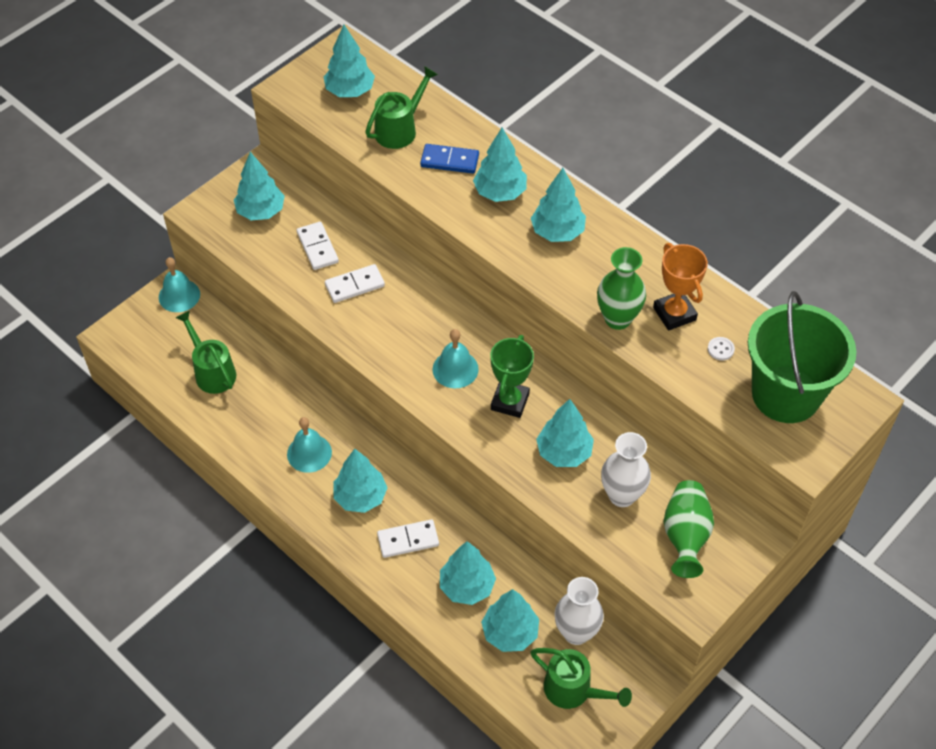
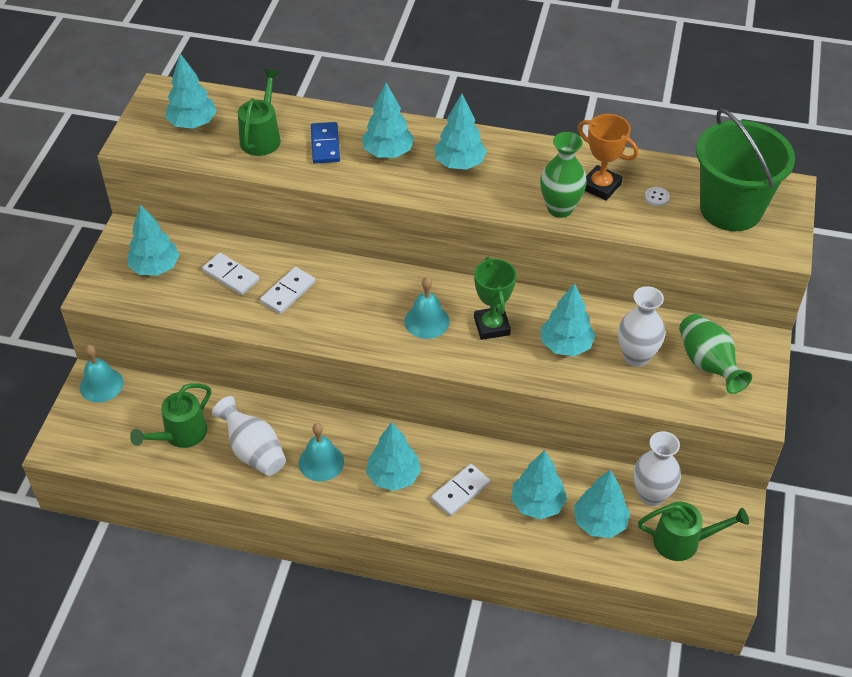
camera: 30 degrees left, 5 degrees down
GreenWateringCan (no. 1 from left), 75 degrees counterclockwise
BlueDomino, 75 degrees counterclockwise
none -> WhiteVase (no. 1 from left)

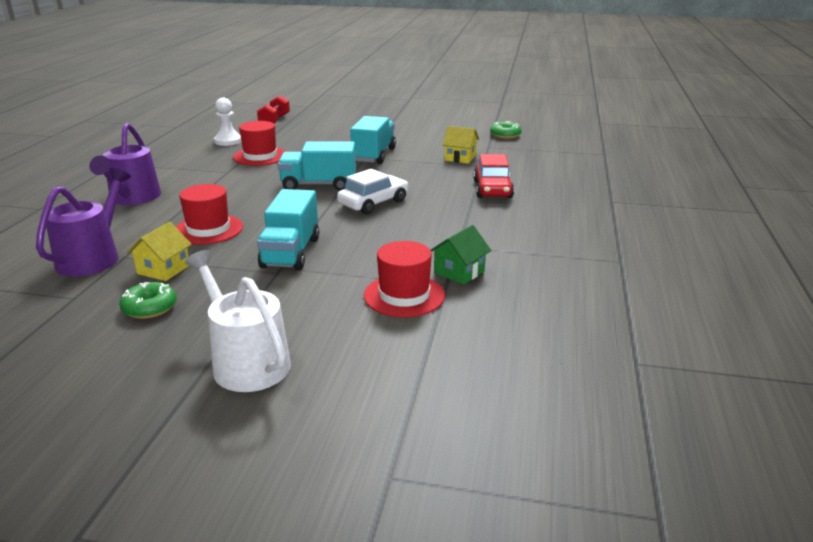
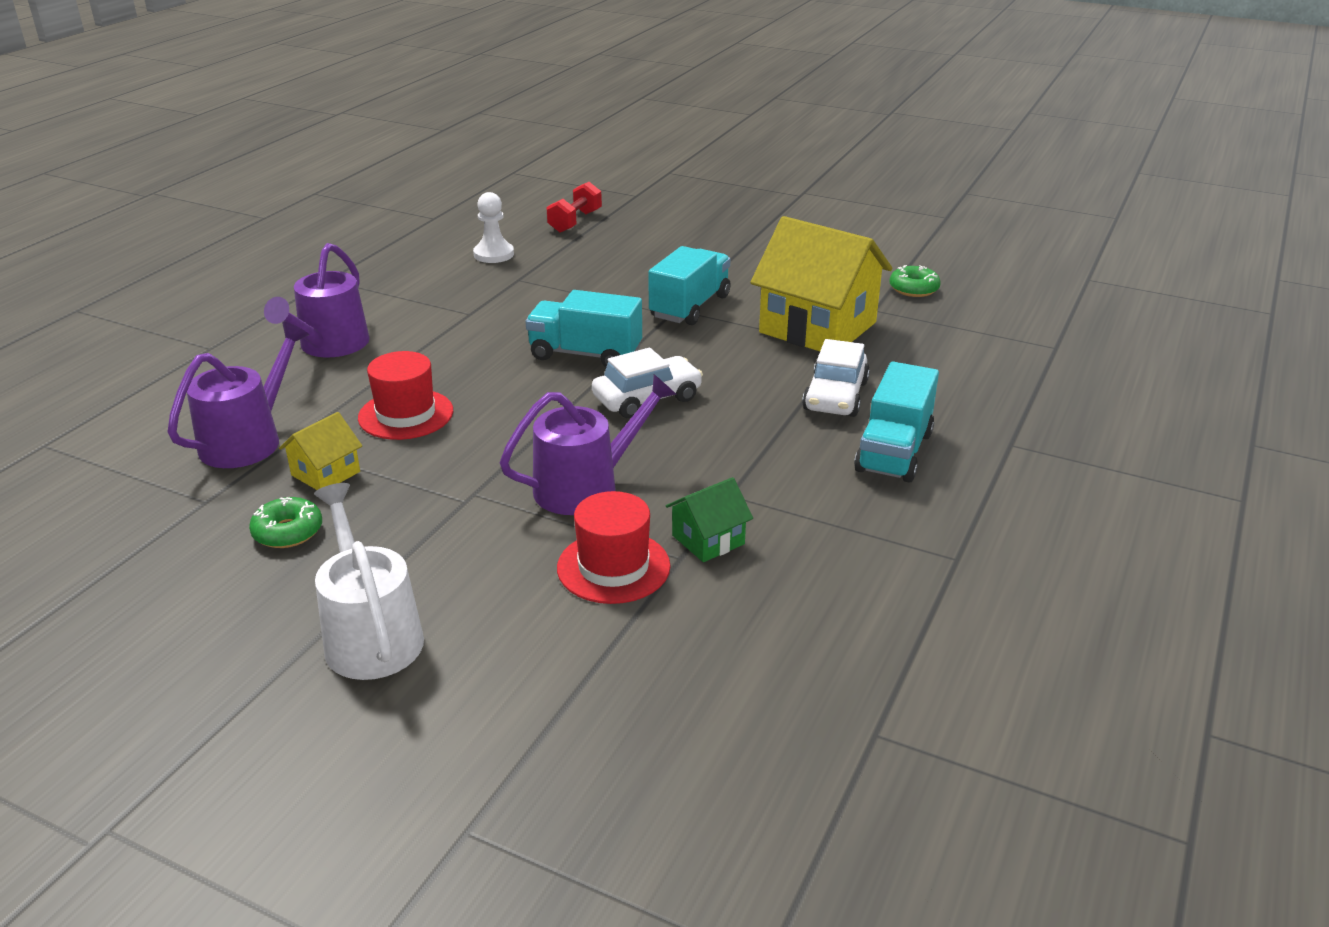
camera: 15 degrees right, 5 degrees up
RedHat (no. 2 from left) -> none
TurquoiseTruck (no. 1 from left in the first image) -> TurquoiseTruck (no. 3 from left), shifted
YellowHouse (no. 2 from left), x2.19
RedCar -> WhiteCar (no. 2 from left)
none -> PurpleWateringCan (no. 3 from left)

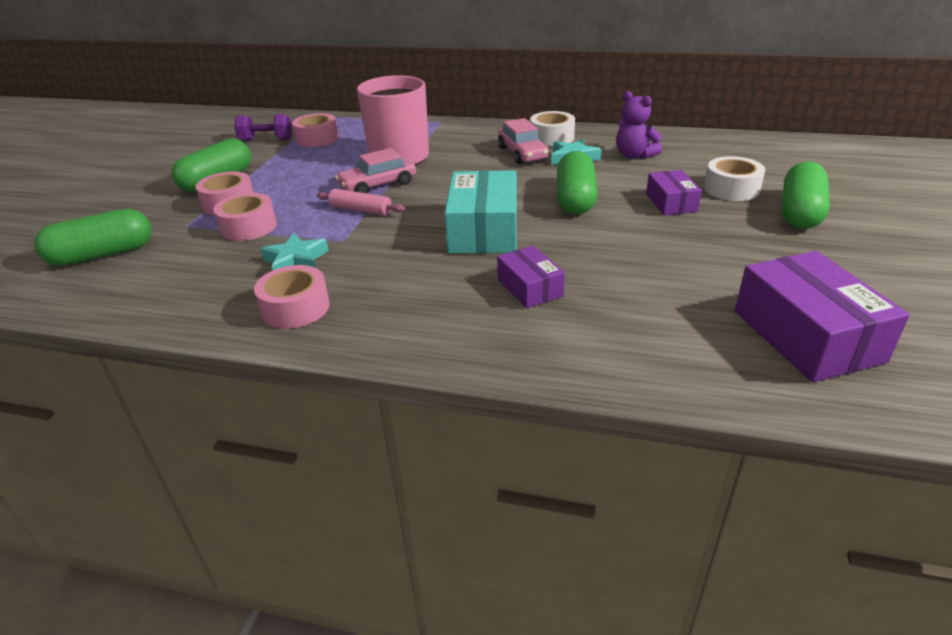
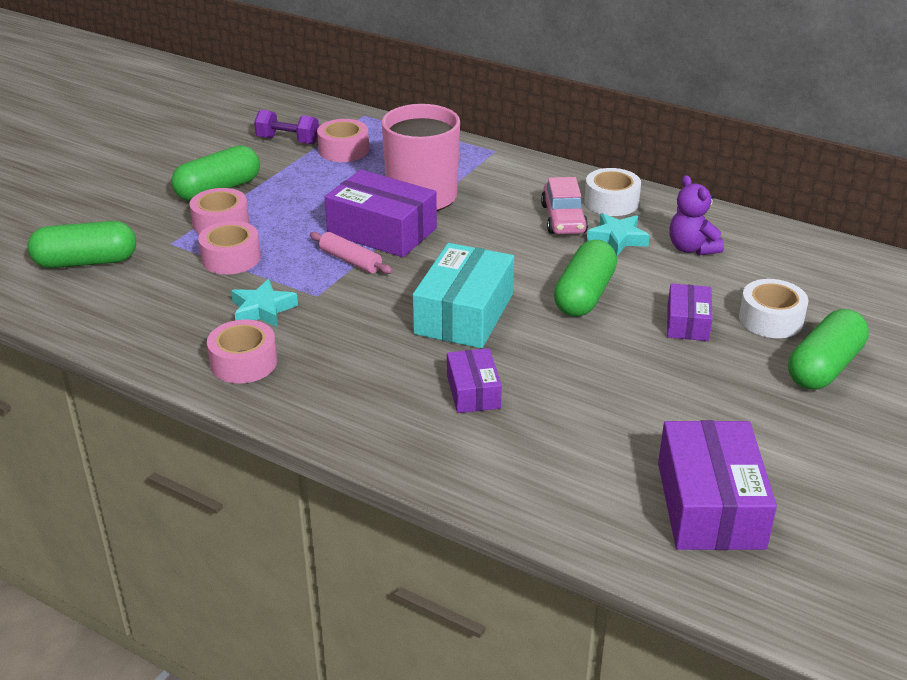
camera: 15 degrees right, 0 degrees up
PinkCar (no. 1 from left) -> PurpleBox (no. 1 from left)

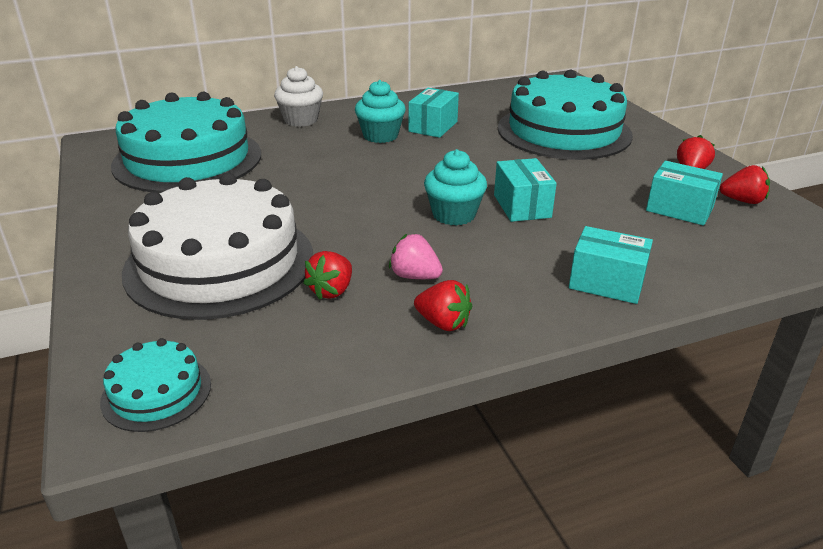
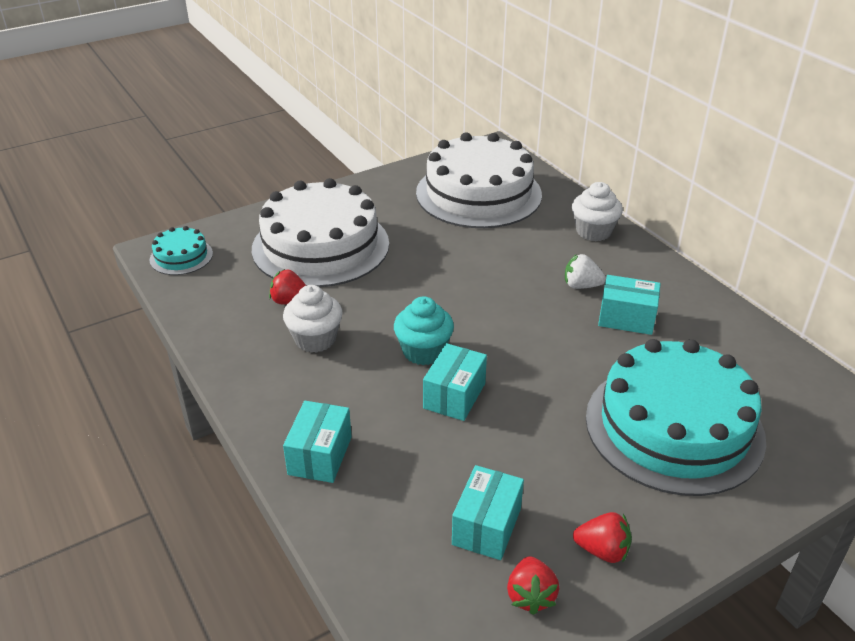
camera: 80 degrees right, 5 degrees up
TurquoiseCake (no. 2 from left) -> WhiteCake (no. 2 from left)
TurquoiseCupcake (no. 1 from left) -> WhiteStrawberry
PinkStrawberry -> WhiteCupcake (no. 1 from left)
RedStrawberry (no. 2 from left) -> none
TurquoiseBox (no. 2 from left), 45 degrees counterclockwise

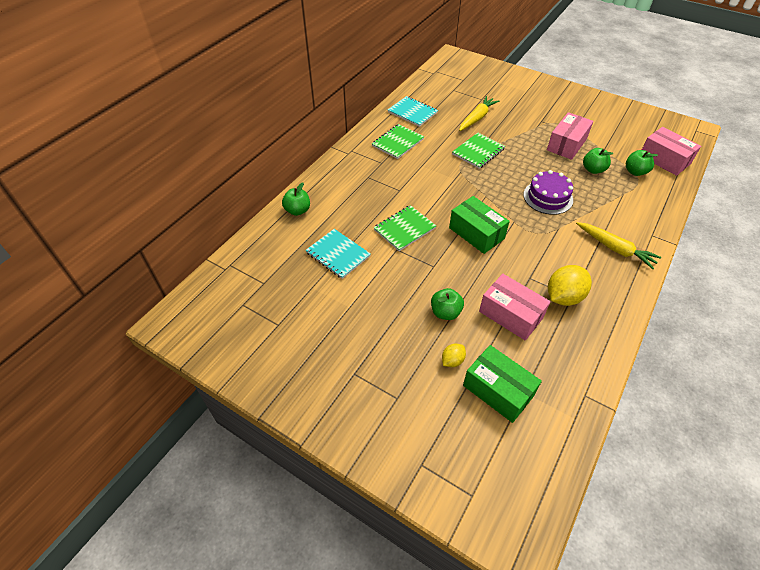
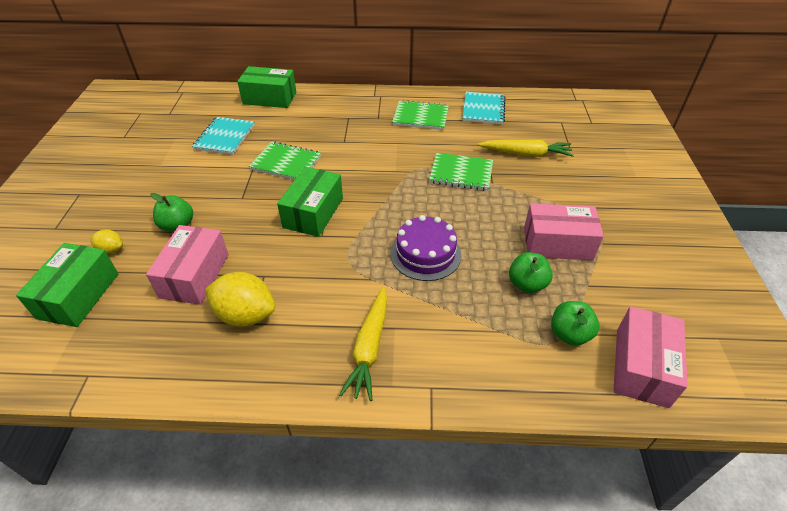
camera: 60 degrees right, 5 degrees down
GreenApple (no. 1 from left) -> GreenBox (no. 2 from left)

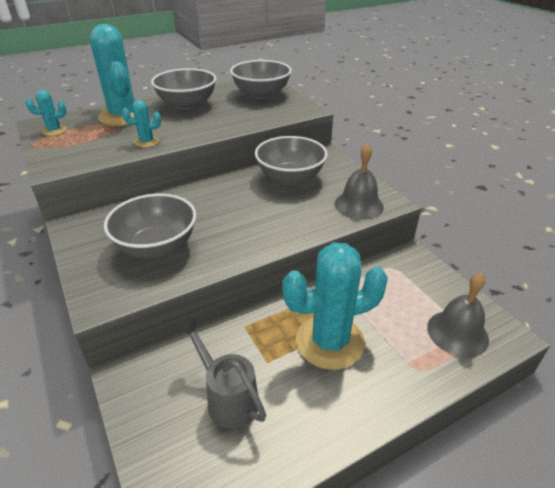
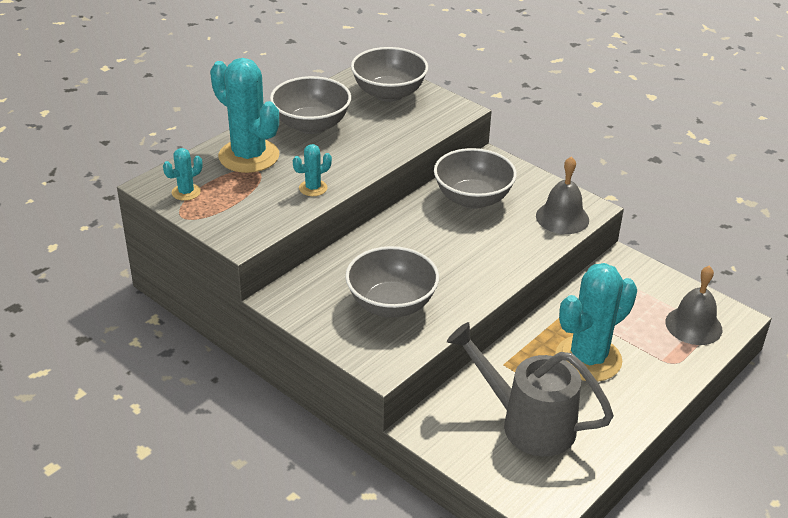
camera: 20 degrees left, 0 degrees up
GreyWateringCan, x1.54

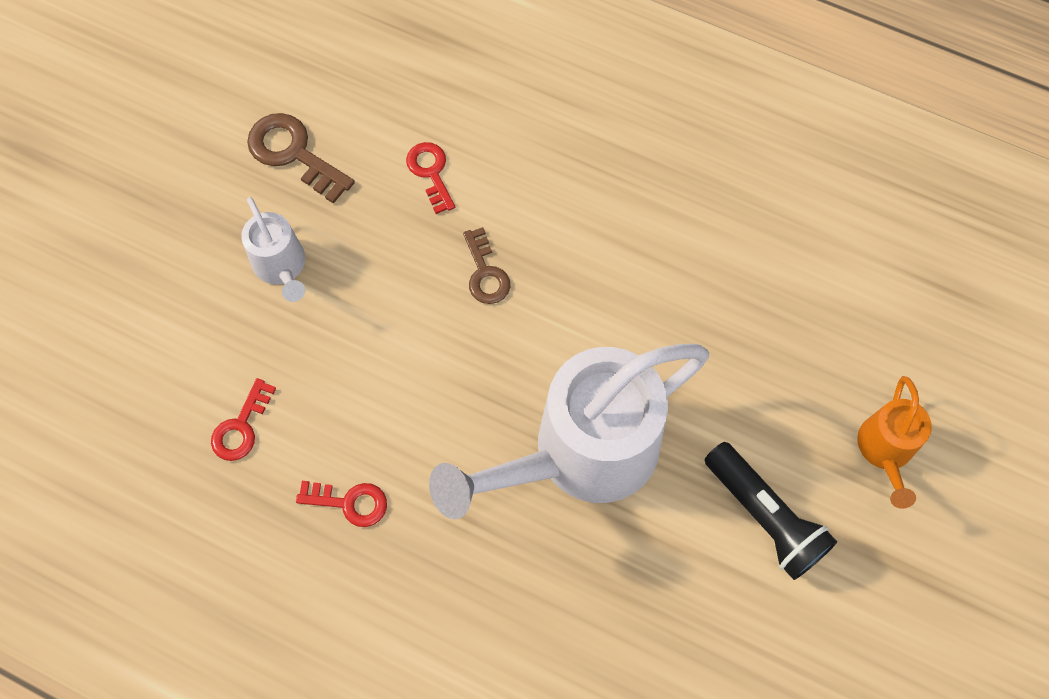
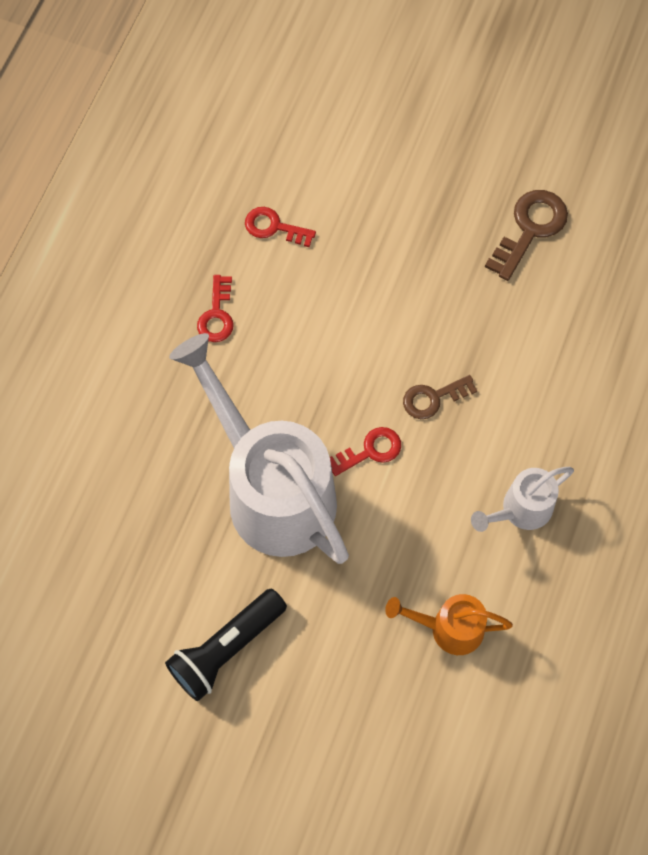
camera: 85 degrees right, 0 degrees up
WhiteWateringCan (no. 1 from left in the first image) -> WhiteWateringCan (no. 2 from left), shifted
RedKey (no. 3 from left), shifted
OrangeWateringCan, shifted

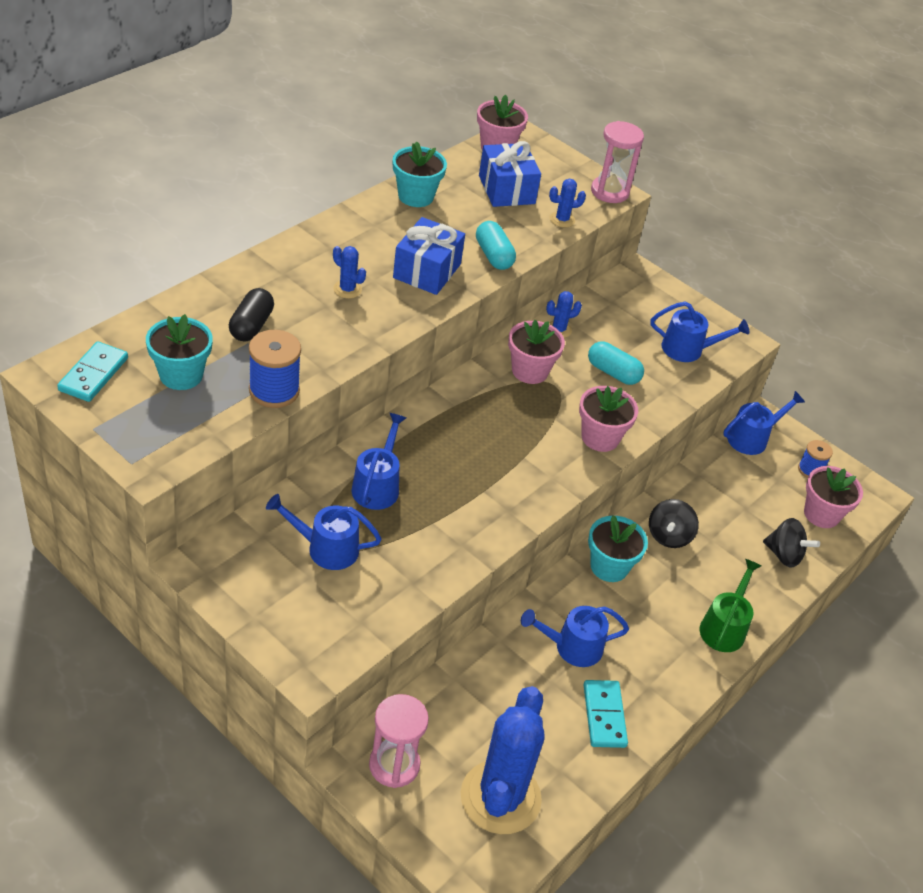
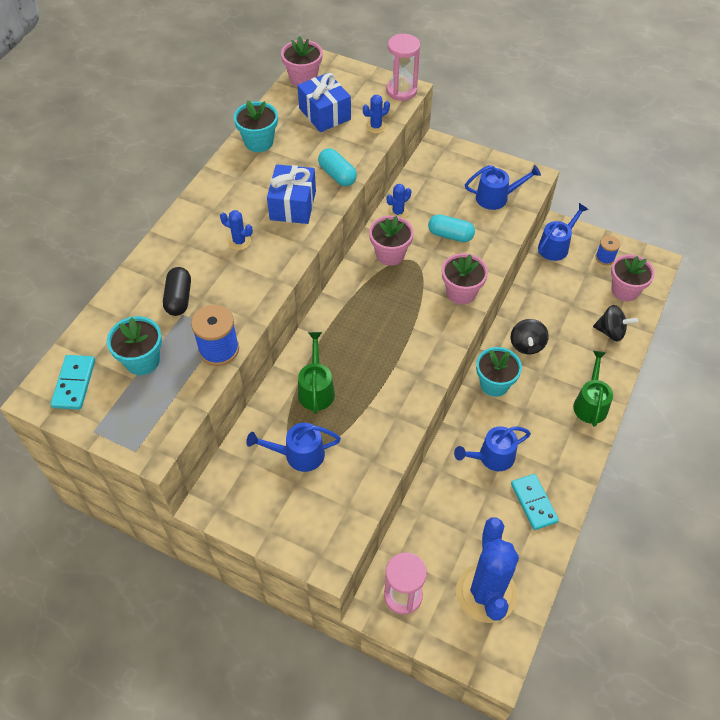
camera: 10 degrees left, 10 degrees up
BlueWateringCan (no. 2 from left) -> GreenWateringCan (no. 1 from left)

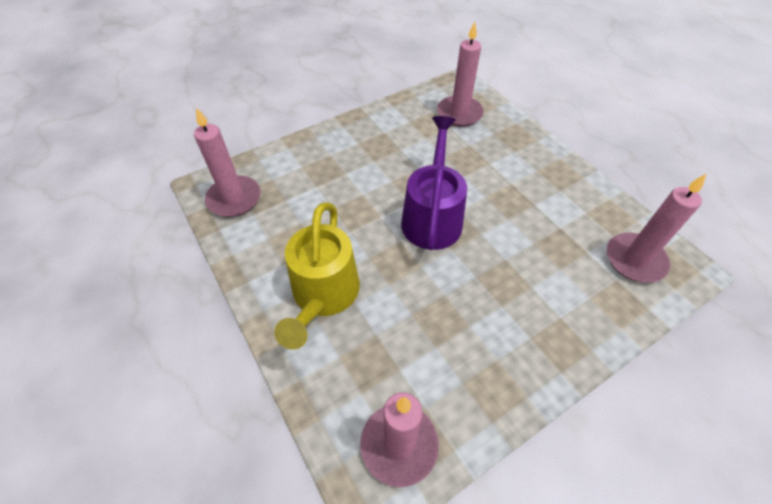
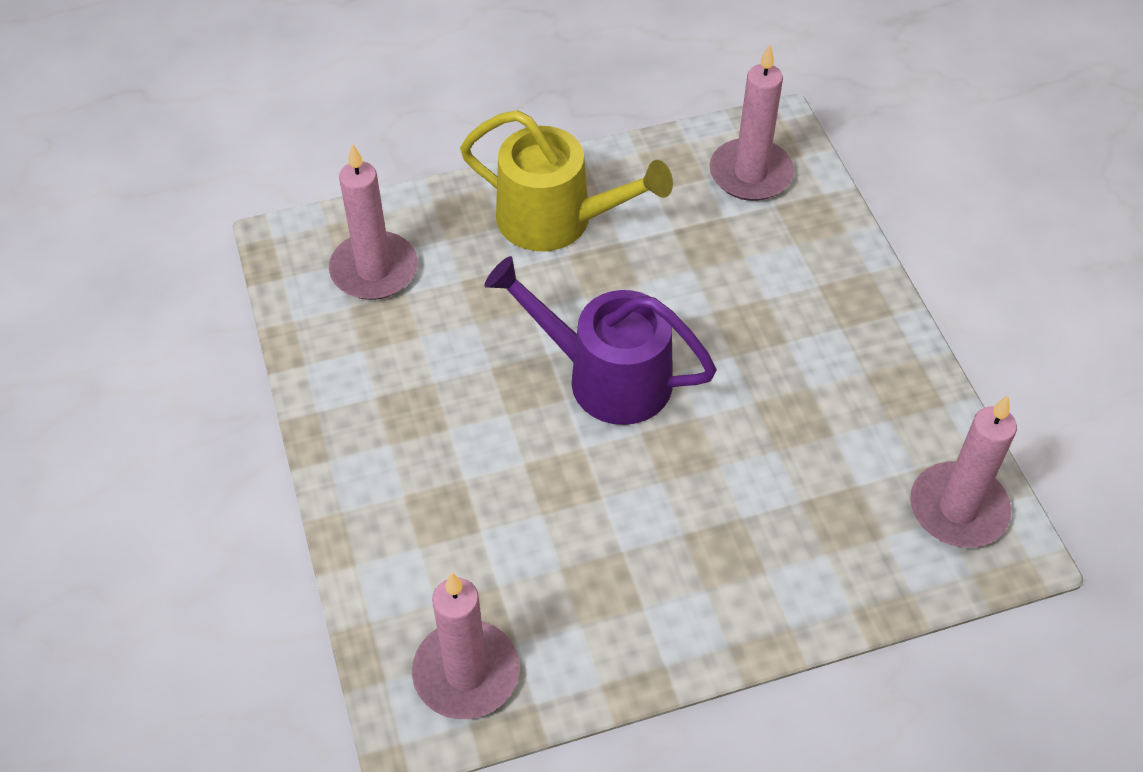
camera: 75 degrees left, 0 degrees up
YellowWateringCan, shifted

